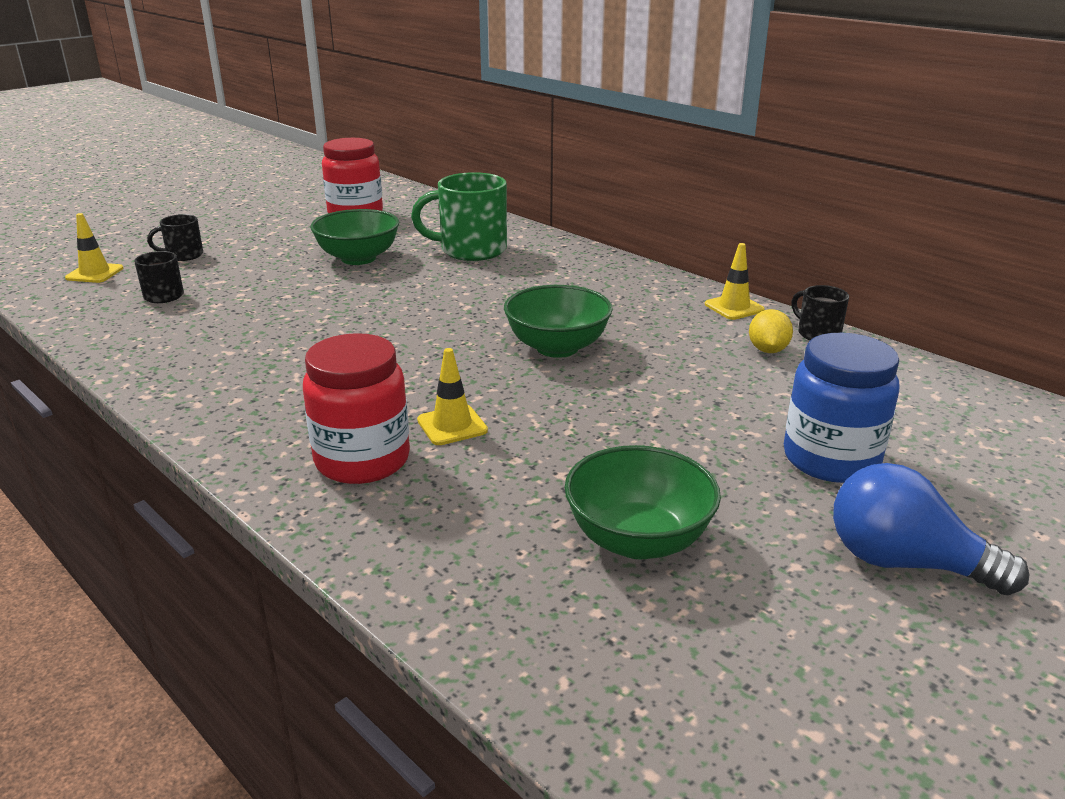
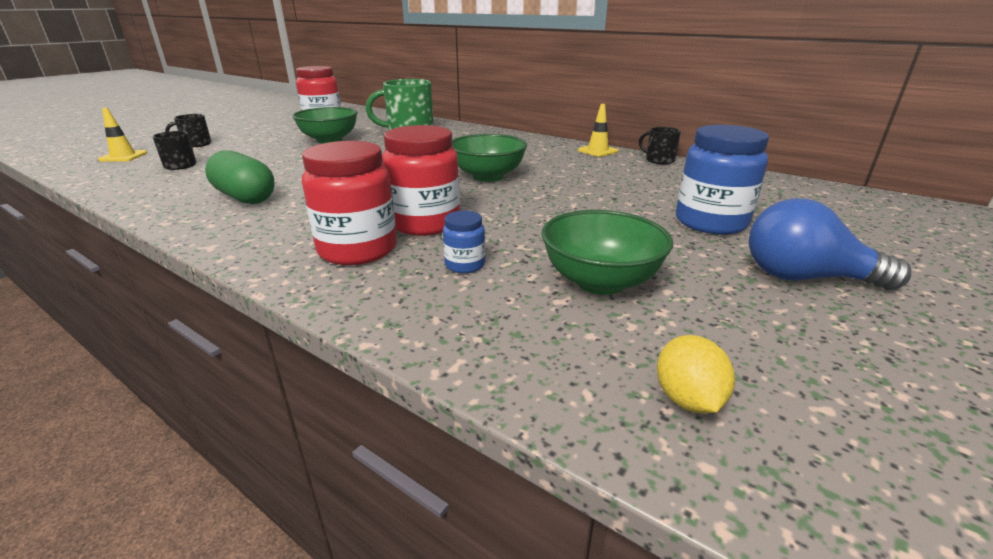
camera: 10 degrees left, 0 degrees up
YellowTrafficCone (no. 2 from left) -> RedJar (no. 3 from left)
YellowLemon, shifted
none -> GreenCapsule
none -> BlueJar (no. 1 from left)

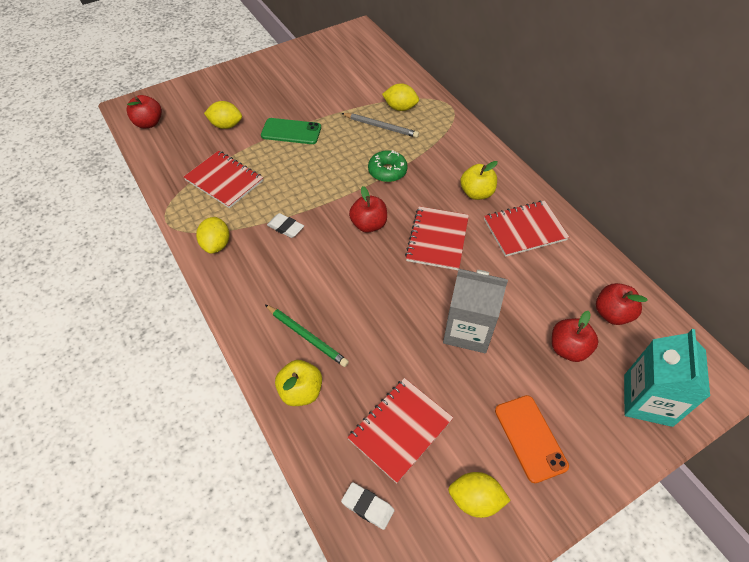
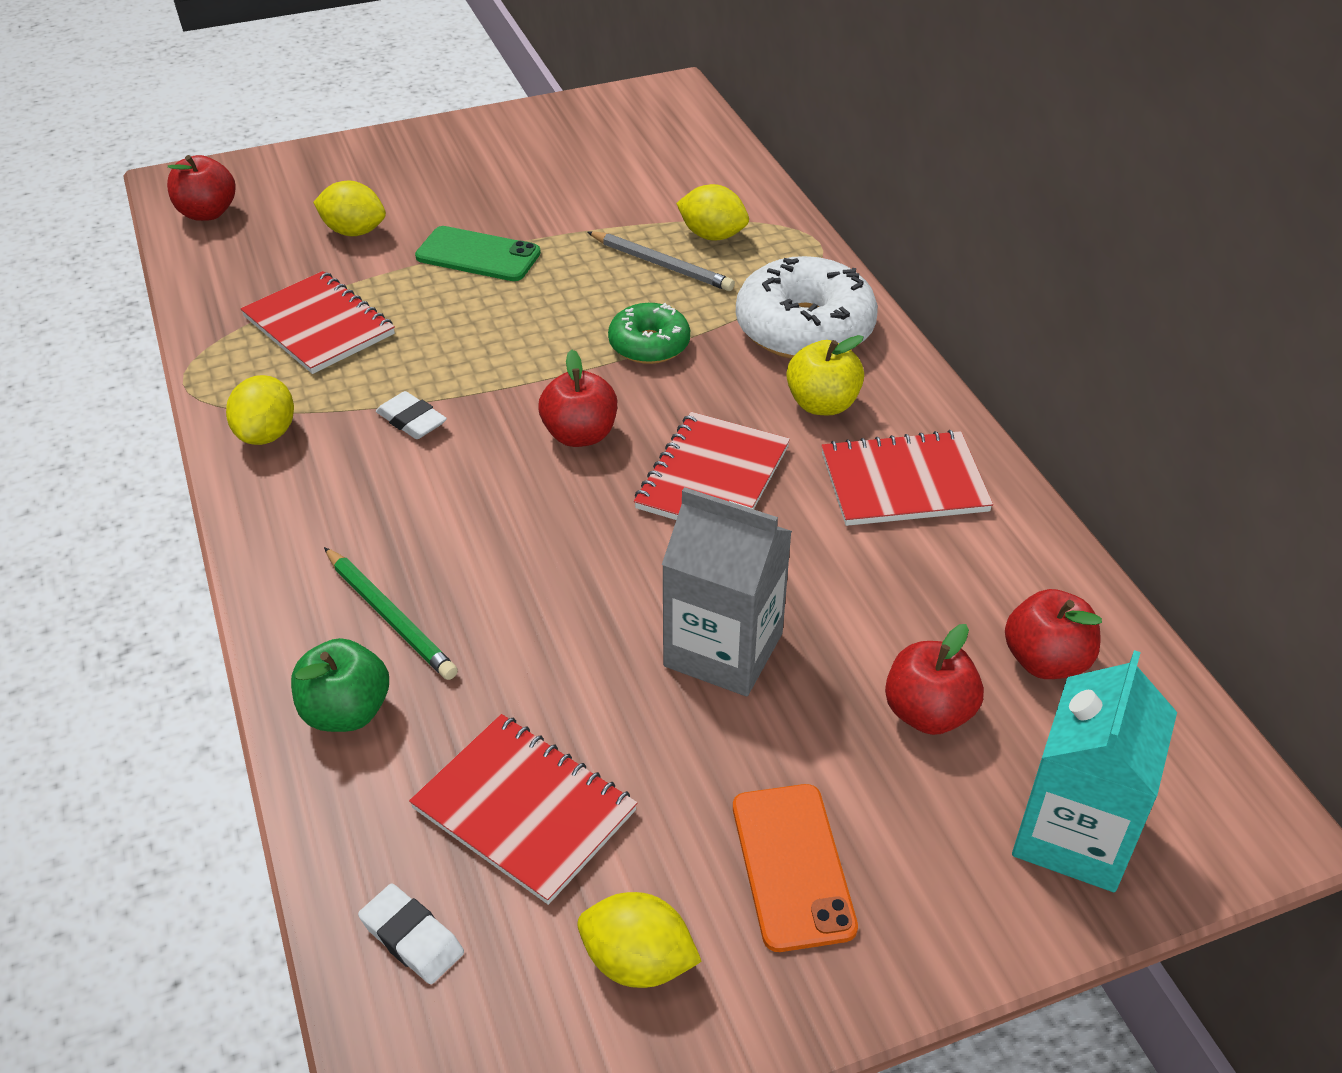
camera: 10 degrees right, 10 degrees down
YellowApple (no. 1 from left) -> GreenApple
RedNotebook (no. 2 from left), 75 degrees clockwise
none -> WhiteDonut

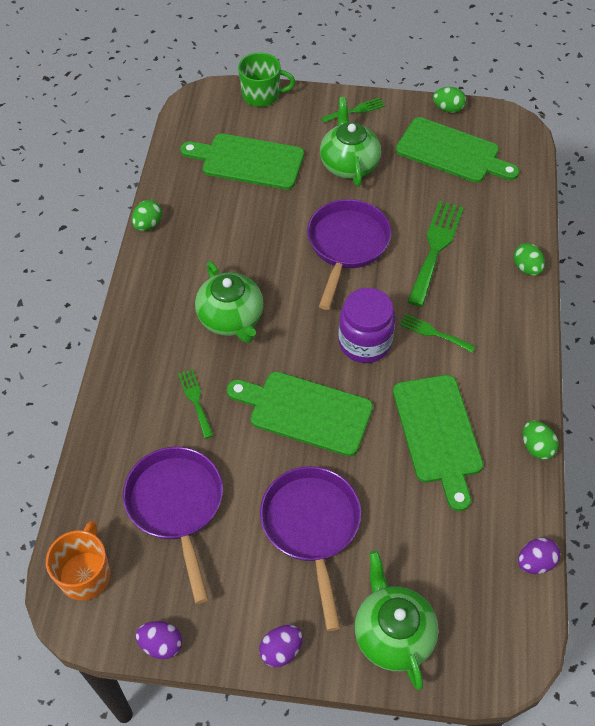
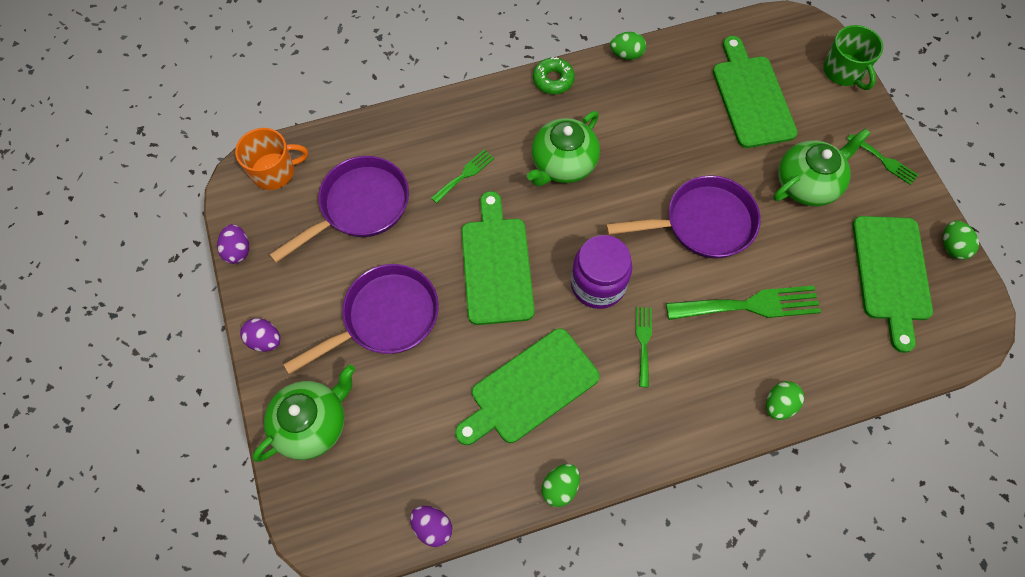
camera: 65 degrees right, 10 degrees up
none -> GreenDonut

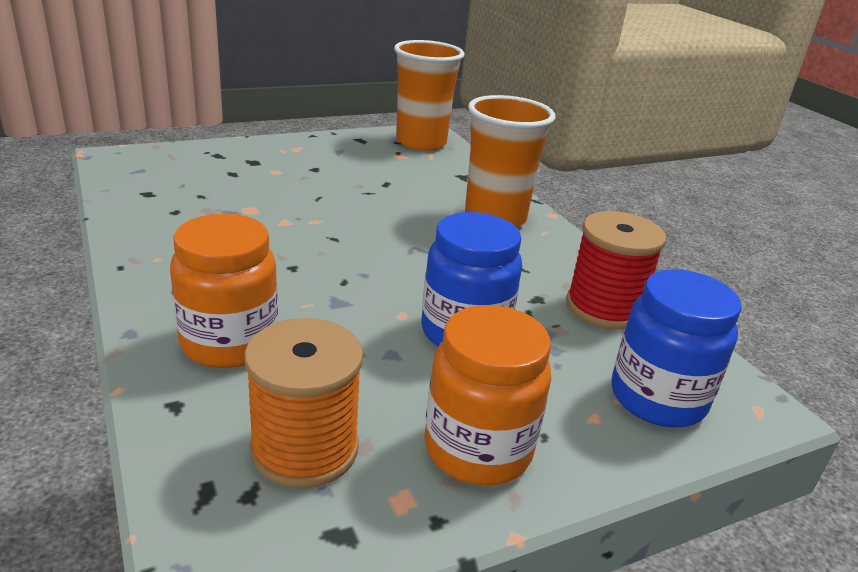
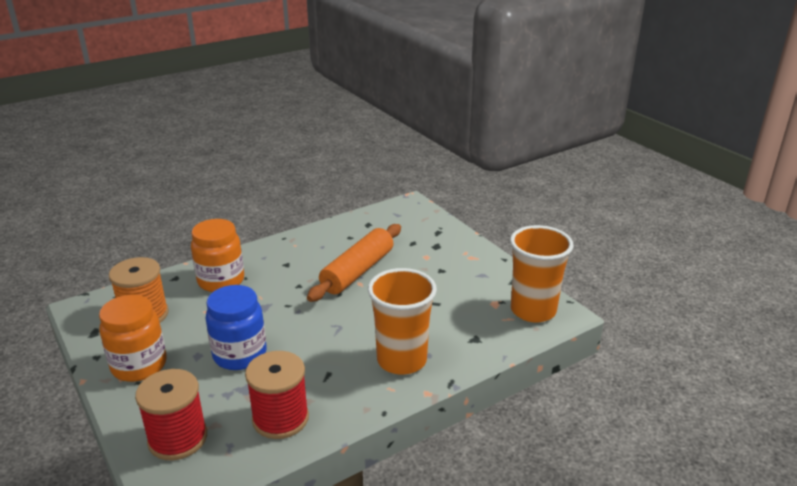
camera: 85 degrees right, 0 degrees up
BlueJar (no. 2 from left) -> RedSpool (no. 1 from left)
none -> OrangeRollingPin

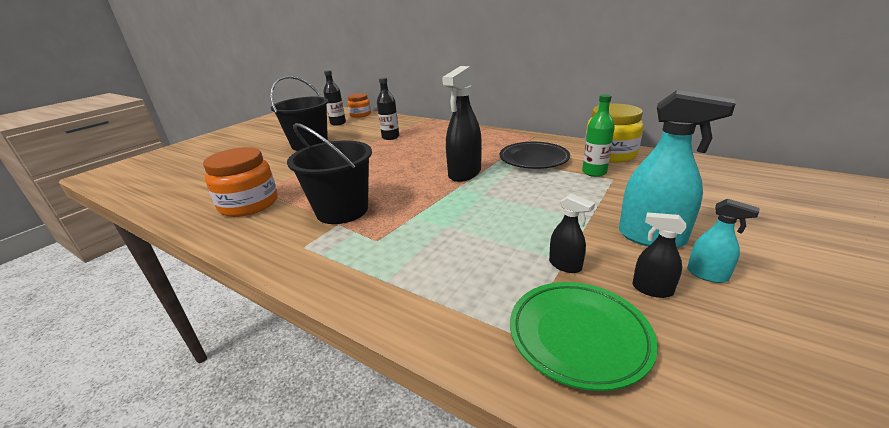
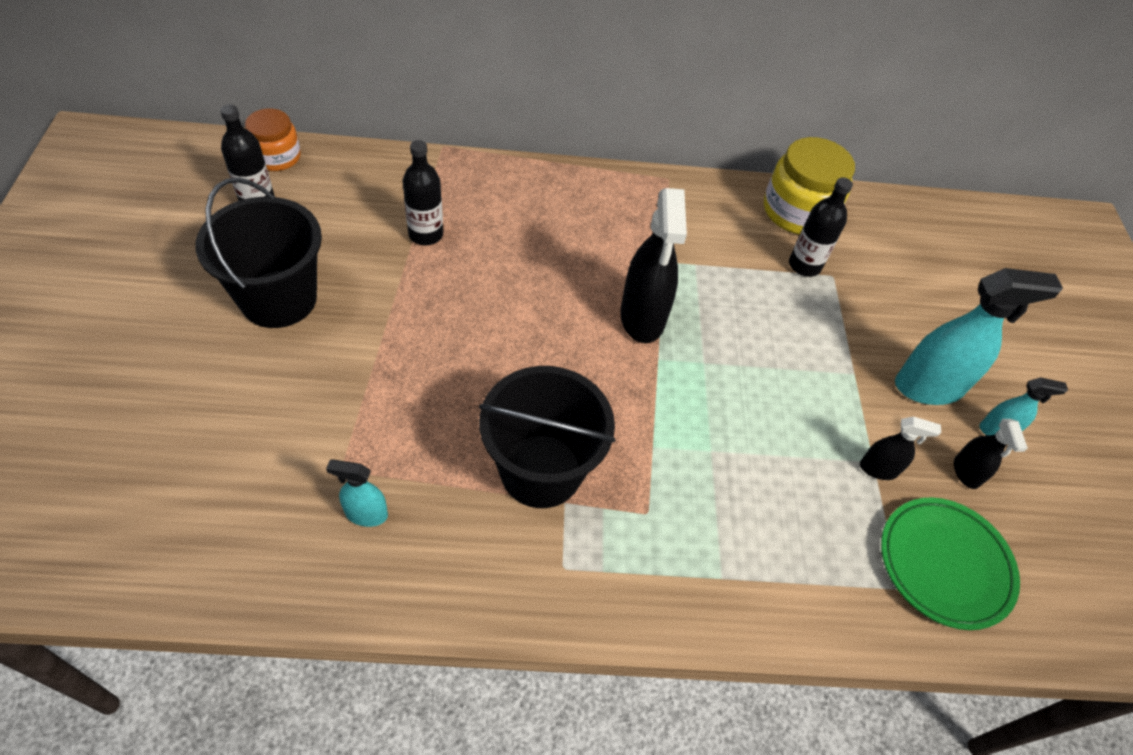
camera: 40 degrees left, 25 degrees up
OrangeJar (no. 1 from left) -> TurquoiseSprayBottle (no. 1 from left)
BlackPlate -> none
GreenBottle -> BlackBottle (no. 3 from left)
BlackSprayBottle (no. 3 from left), 90 degrees counterclockwise

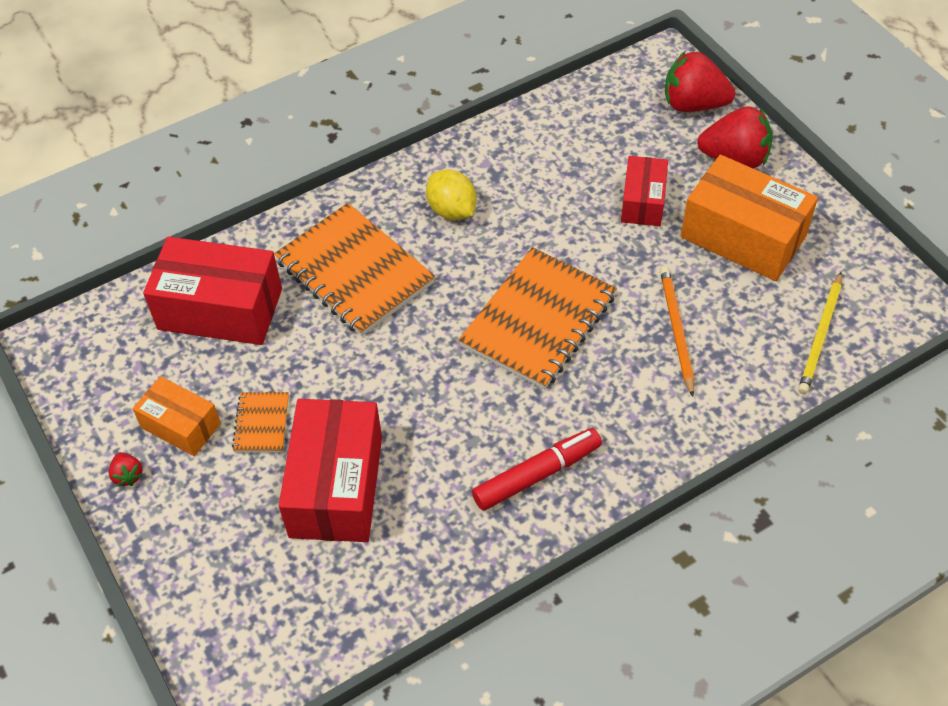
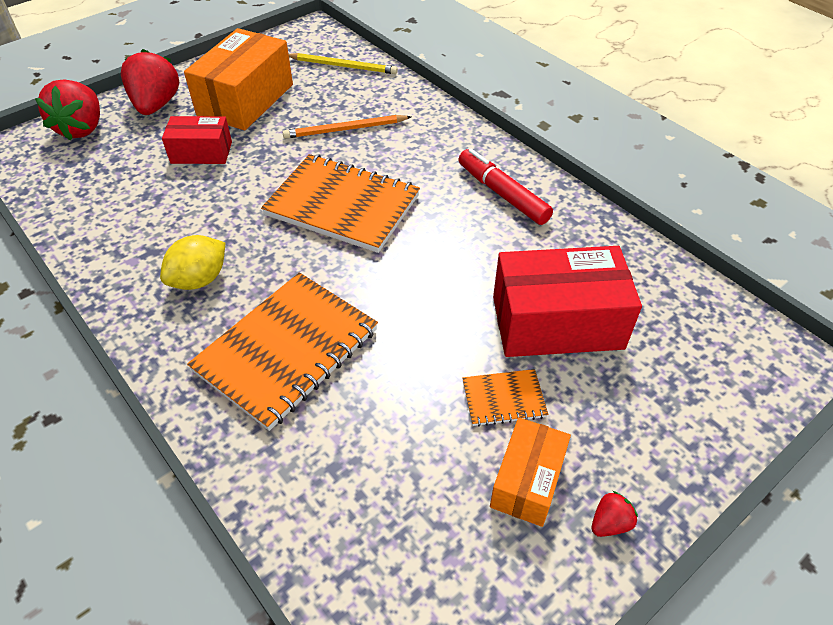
camera: 100 degrees left, 5 degrees down
RedBox (no. 1 from left) -> none

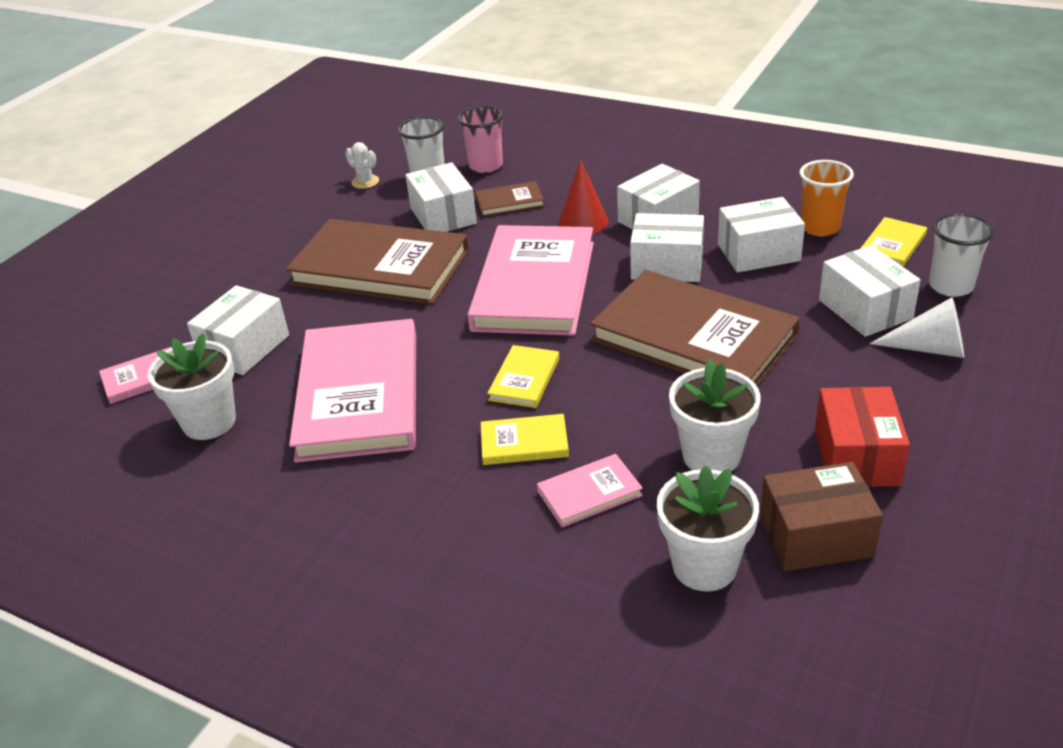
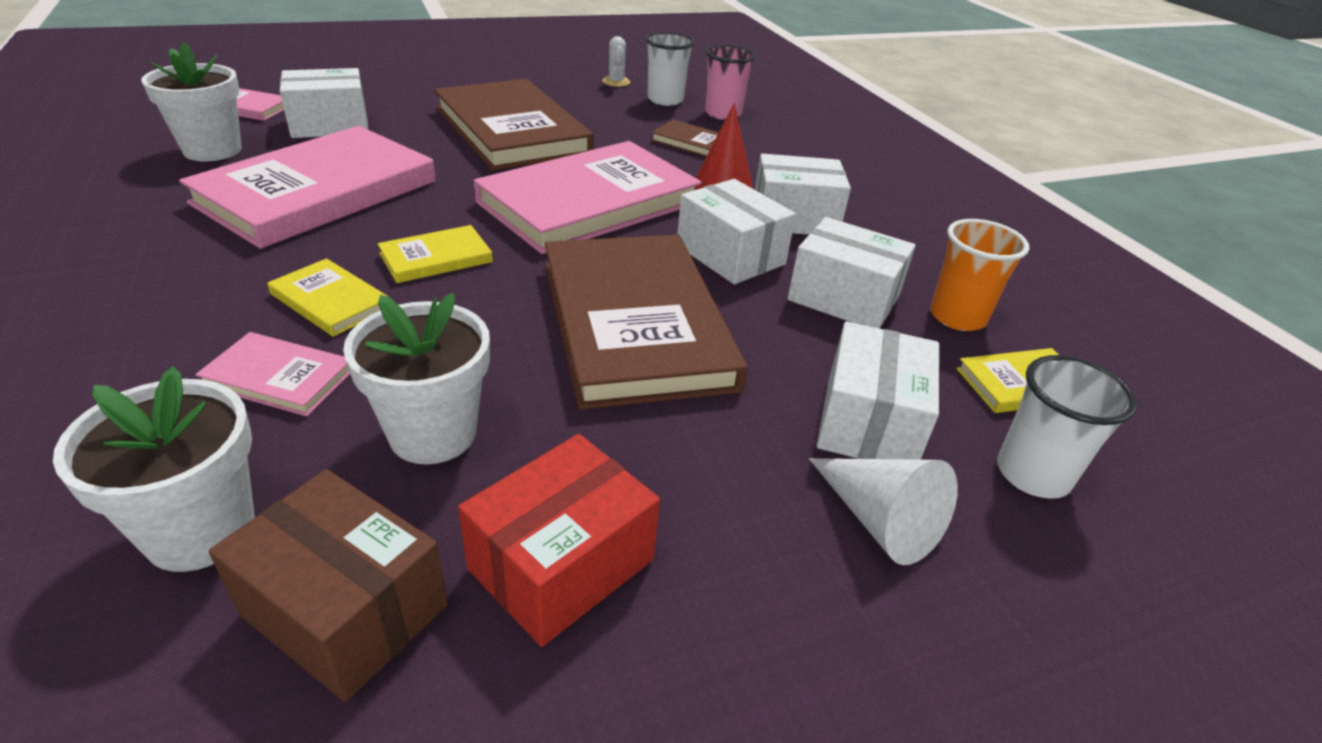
camera: 35 degrees right, 0 degrees up
WhiteBox (no. 2 from left) -> none

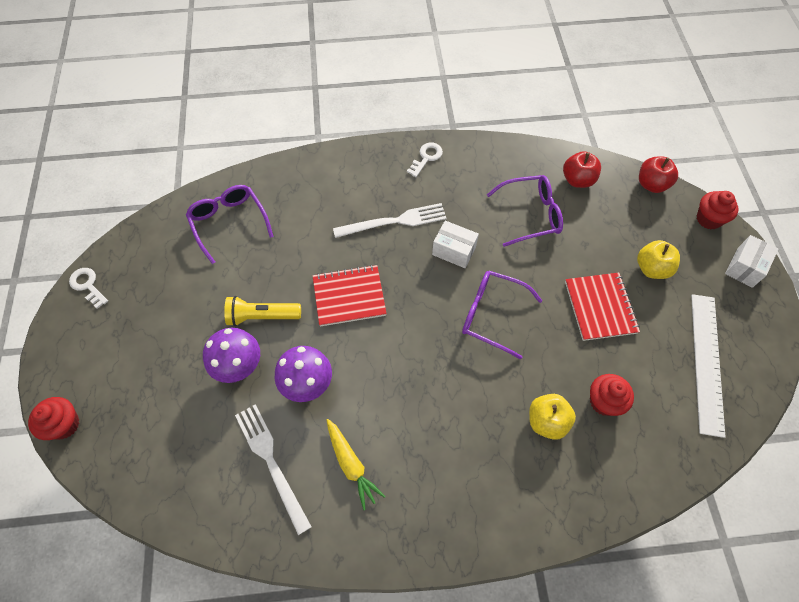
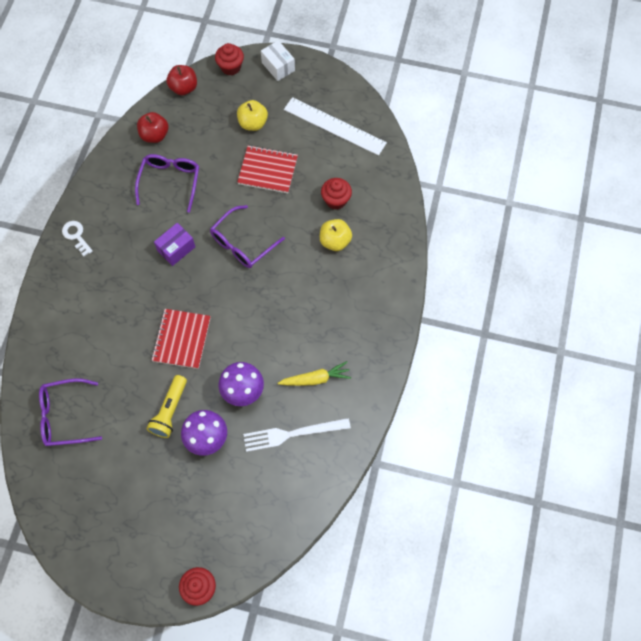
camera: 70 degrees left, 5 degrees up
WhiteKey (no. 1 from left) -> none
WhiteFork (no. 2 from left) -> none
WhiteBox (no. 1 from left) -> PurpleBox

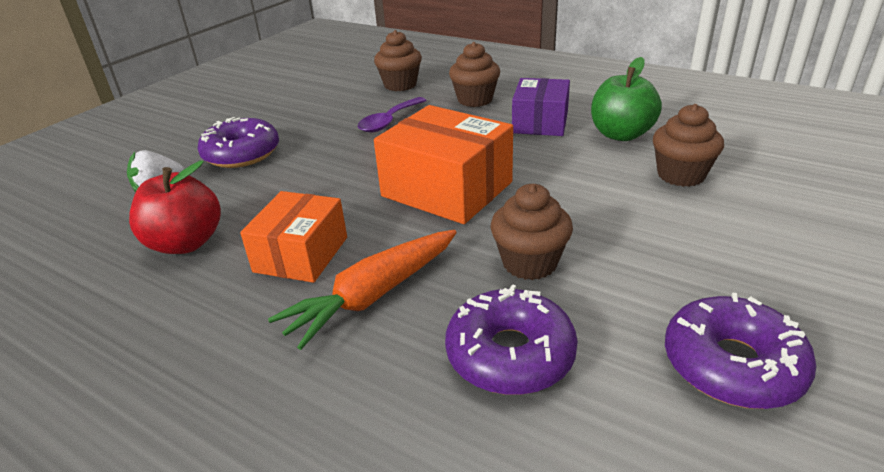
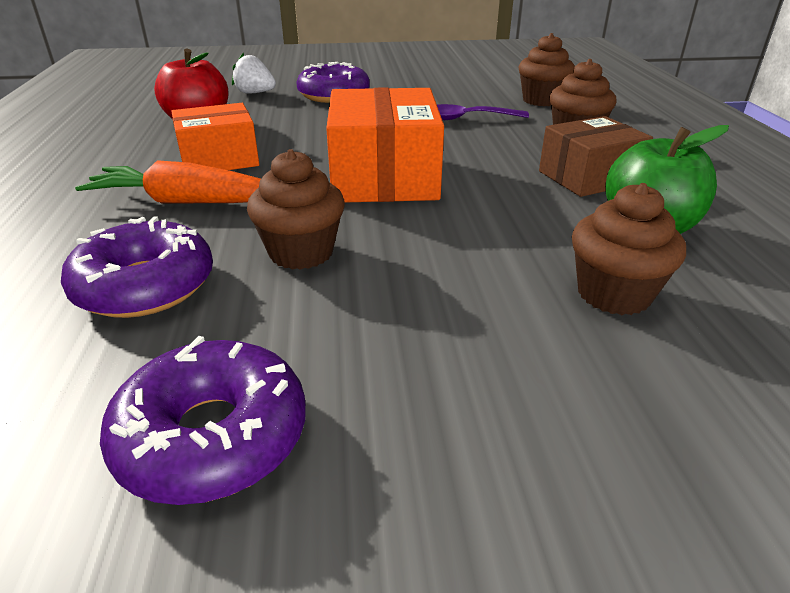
camera: 50 degrees right, 0 degrees up
PurpleBox -> BrownBox

